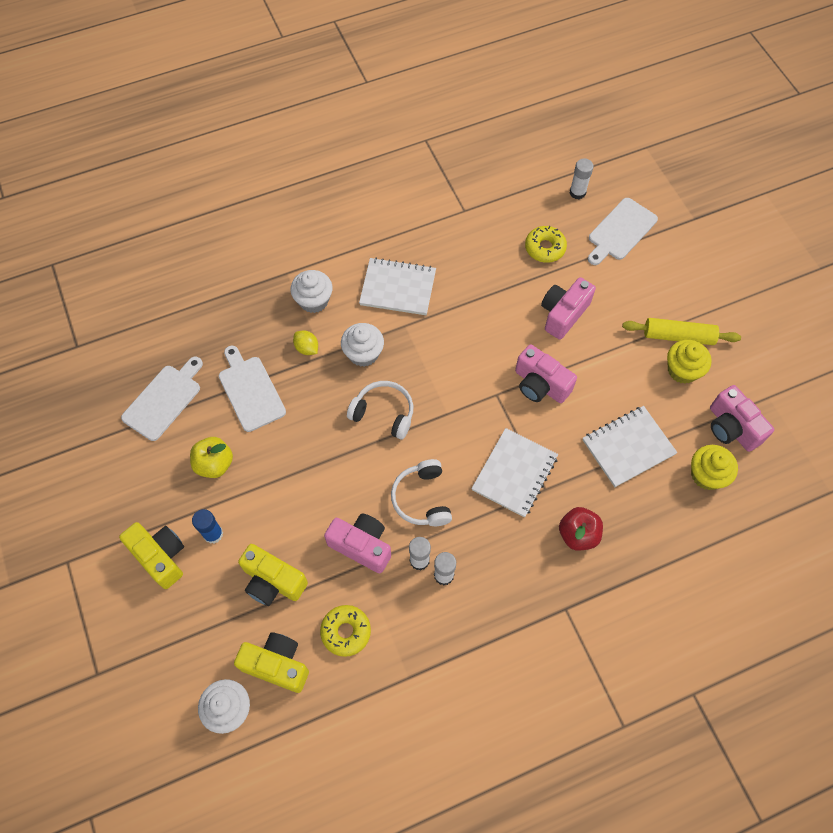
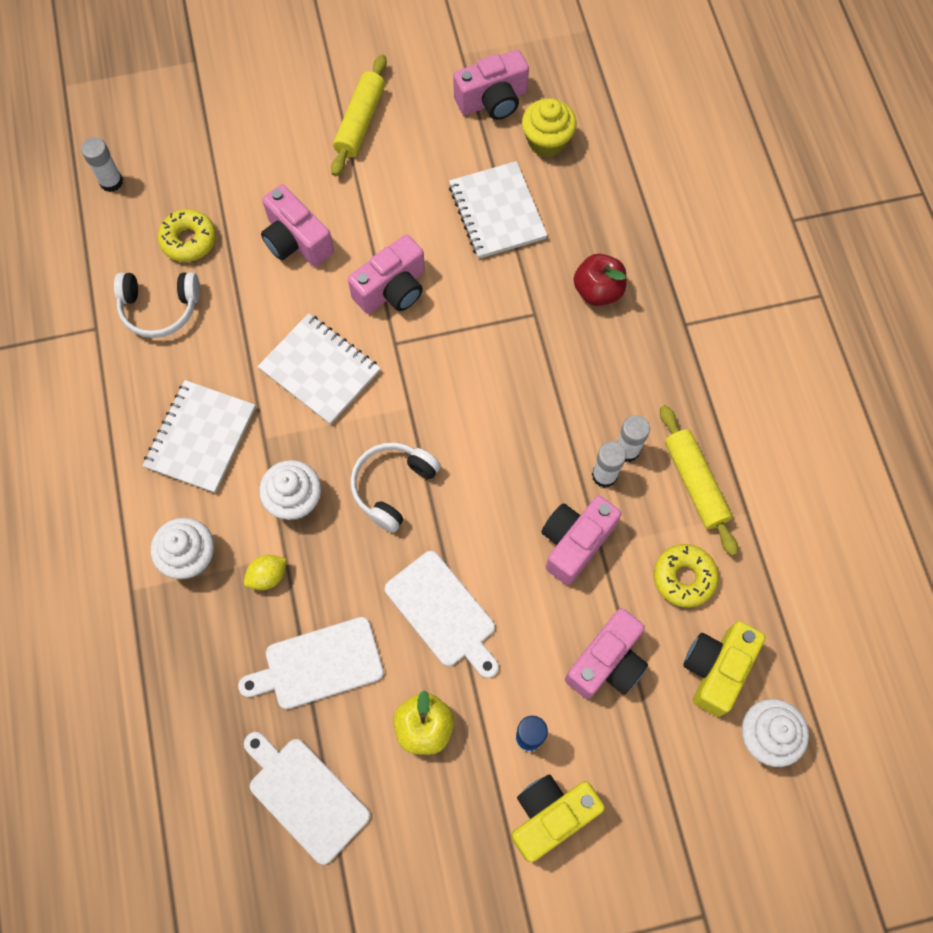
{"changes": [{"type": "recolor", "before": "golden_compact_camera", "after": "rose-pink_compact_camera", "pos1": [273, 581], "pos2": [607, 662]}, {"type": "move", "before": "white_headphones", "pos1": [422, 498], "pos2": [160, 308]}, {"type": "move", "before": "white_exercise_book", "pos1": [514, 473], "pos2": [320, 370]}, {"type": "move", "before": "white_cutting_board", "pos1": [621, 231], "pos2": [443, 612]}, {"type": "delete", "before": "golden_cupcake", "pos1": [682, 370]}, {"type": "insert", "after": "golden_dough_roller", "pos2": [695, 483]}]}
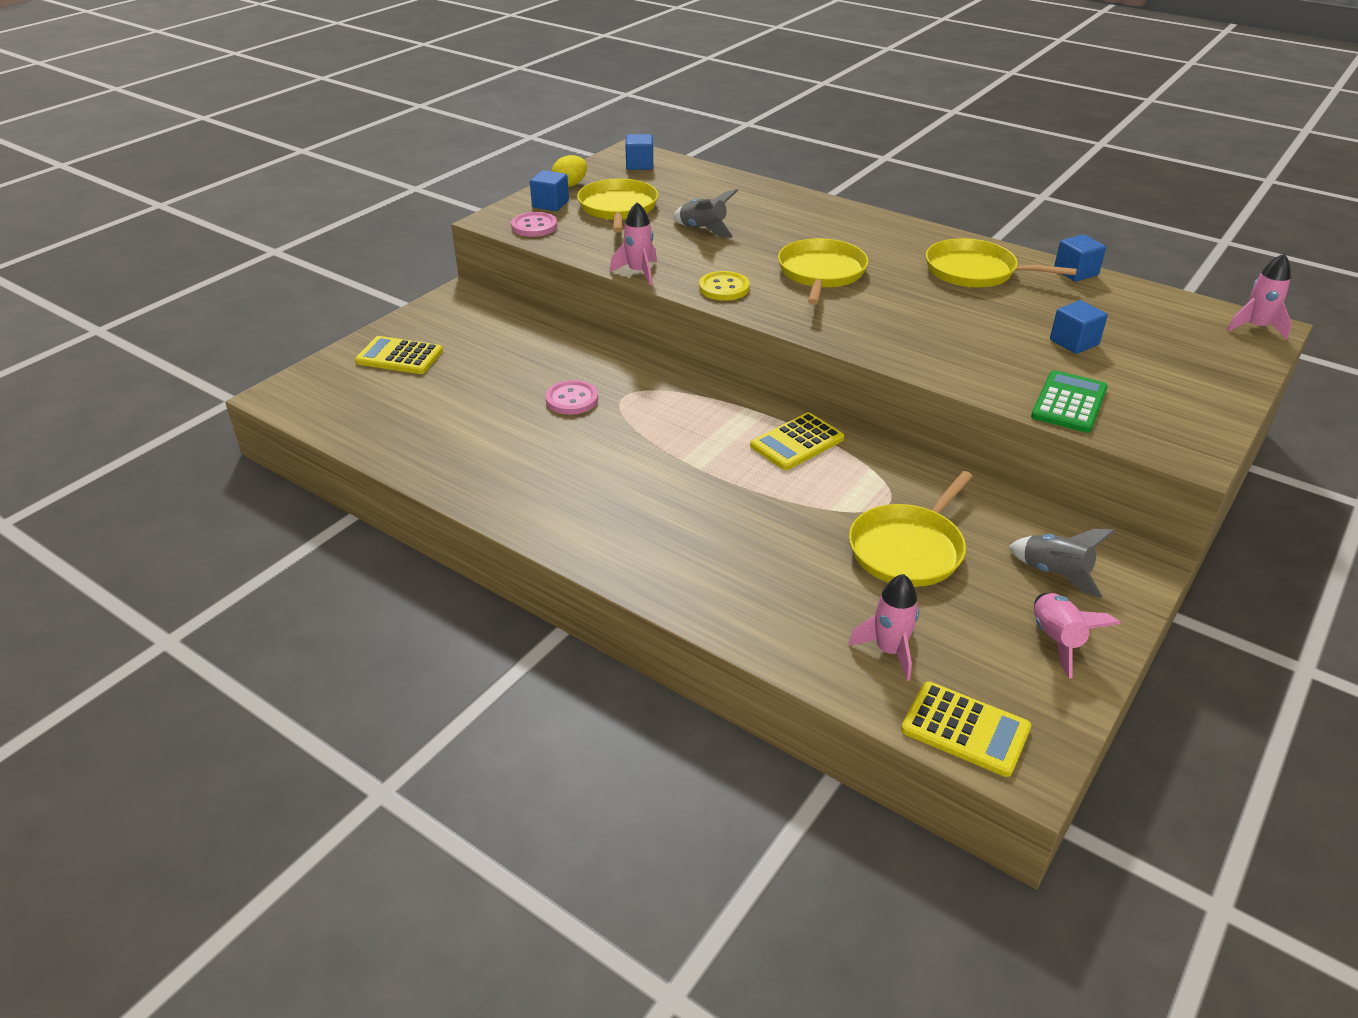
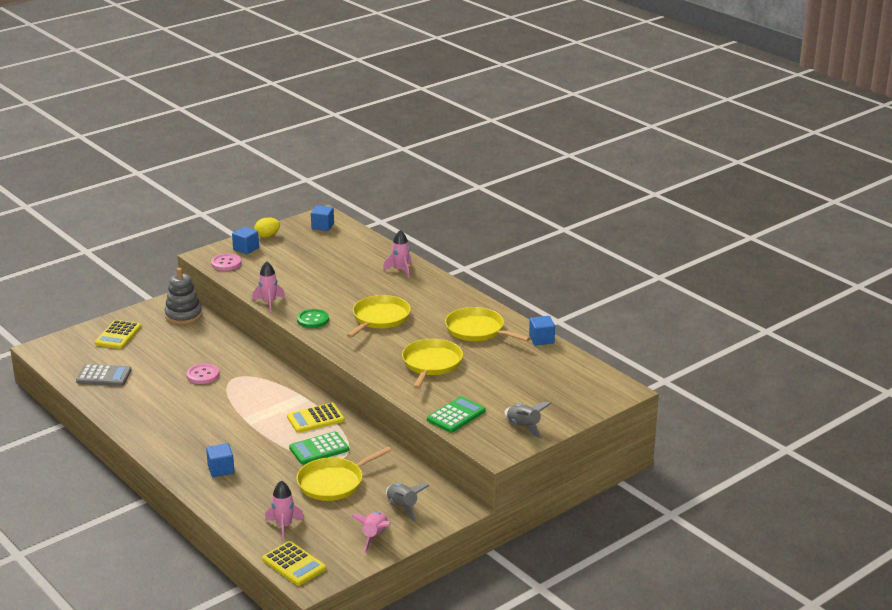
{"changes": [{"type": "rotate", "before": "golden_adding_machine", "pos1": [399, 357], "pos2": [118, 335], "turn": -105}, {"type": "move", "before": "golden_frying_pan", "pos1": [618, 208], "pos2": [431, 364]}, {"type": "move", "before": "ash-grey_rocket", "pos1": [703, 229], "pos2": [524, 427]}, {"type": "recolor", "before": "golden_sewing_button", "after": "green_sewing_button", "pos1": [724, 288], "pos2": [312, 320]}, {"type": "move", "before": "royal_blue_cube", "pos1": [1074, 342], "pos2": [221, 469]}, {"type": "move", "before": "rose-pink_rocket", "pos1": [1255, 327], "pos2": [400, 270]}, {"type": "insert", "after": "ash-grey_adding_machine", "pos2": [104, 376]}, {"type": "insert", "after": "ash-grey_stacking_rings", "pos2": [183, 315]}, {"type": "insert", "after": "green_adding_machine", "pos2": [319, 449]}]}
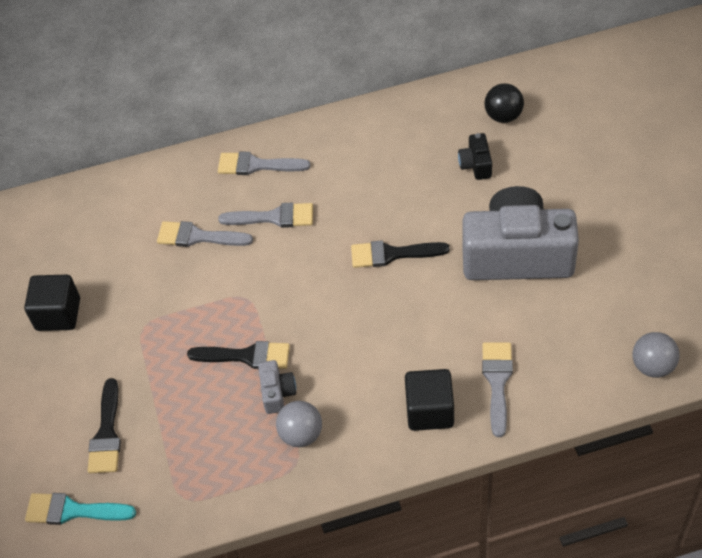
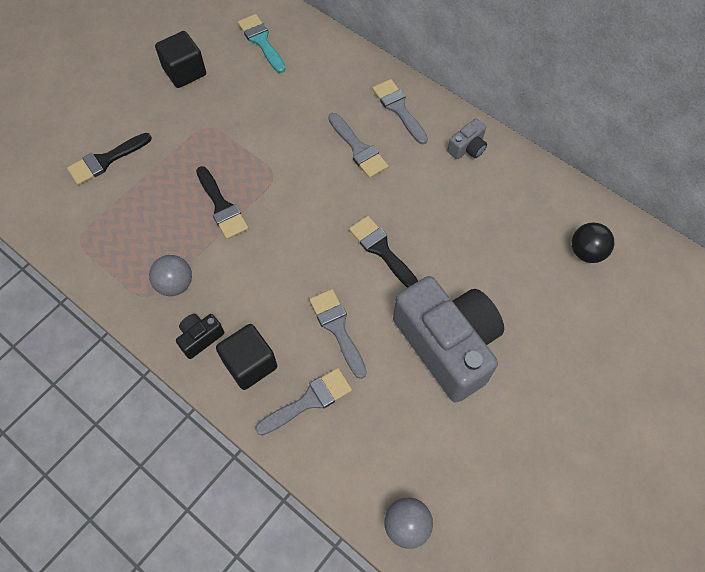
{"changes": [{"type": "move", "before": "teal_paint_brush", "pos1": [73, 511], "pos2": [261, 41]}, {"type": "move", "before": "ash-grey_paint_brush", "pos1": [198, 237], "pos2": [337, 328]}, {"type": "move", "before": "ash-grey_compact_camera", "pos1": [277, 393], "pos2": [467, 148]}, {"type": "move", "before": "jet-black_compact_camera", "pos1": [476, 165], "pos2": [200, 338]}]}
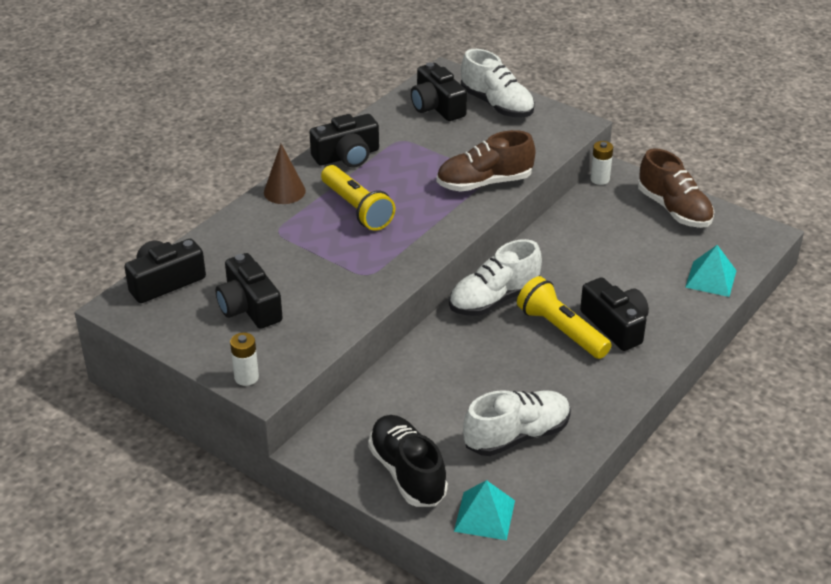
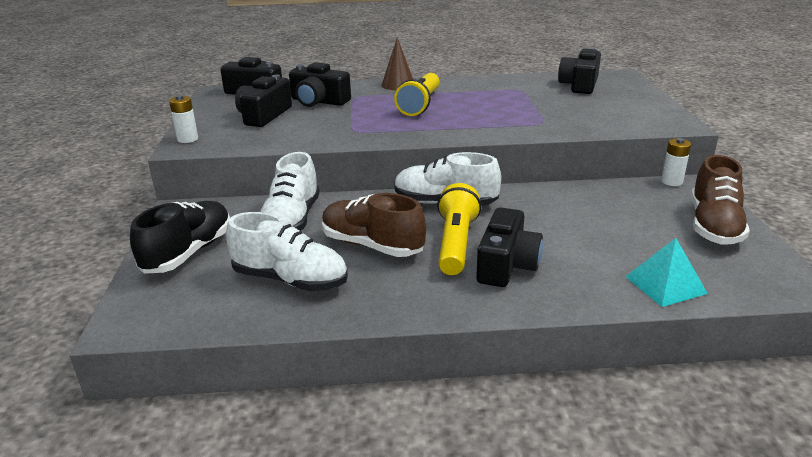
{"changes": [{"type": "move", "before": "jet-black_compact_camera", "pos1": [347, 156], "pos2": [318, 101]}, {"type": "move", "before": "brown_shoe", "pos1": [484, 183], "pos2": [372, 245]}, {"type": "delete", "before": "teal_pyramid_shape", "pos1": [484, 515]}, {"type": "move", "before": "white_shoe", "pos1": [497, 105], "pos2": [291, 220]}]}
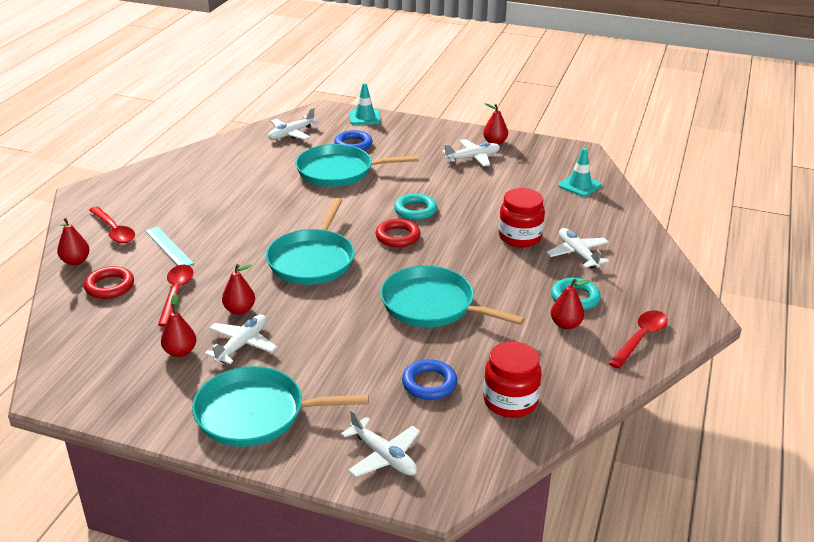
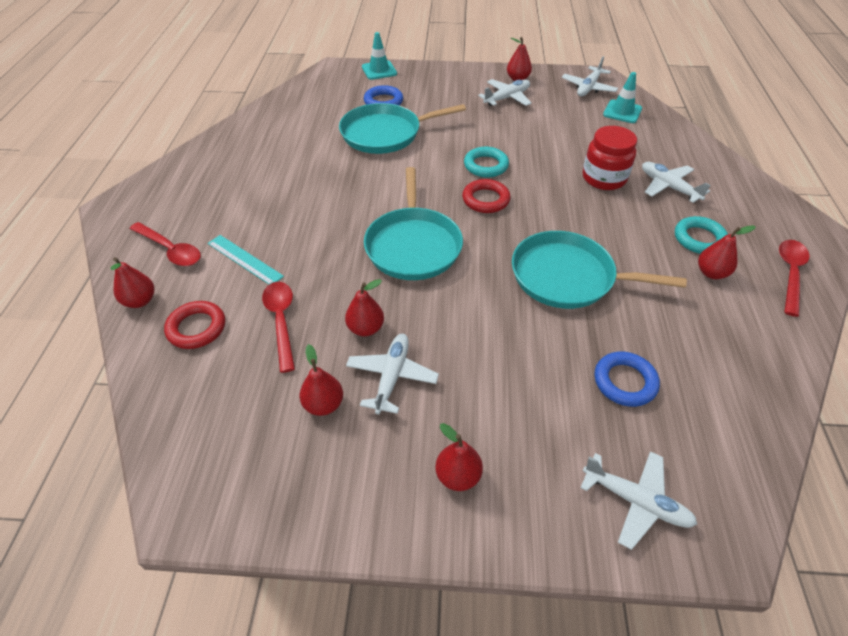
{"changes": [{"type": "replace", "before": "teal_frying_pan", "after": "red_toy_pear", "pos1": [256, 413], "pos2": [458, 476]}, {"type": "move", "before": "white_toy_plane", "pos1": [291, 134], "pos2": [588, 88]}, {"type": "delete", "before": "red_jar", "pos1": [510, 401]}]}
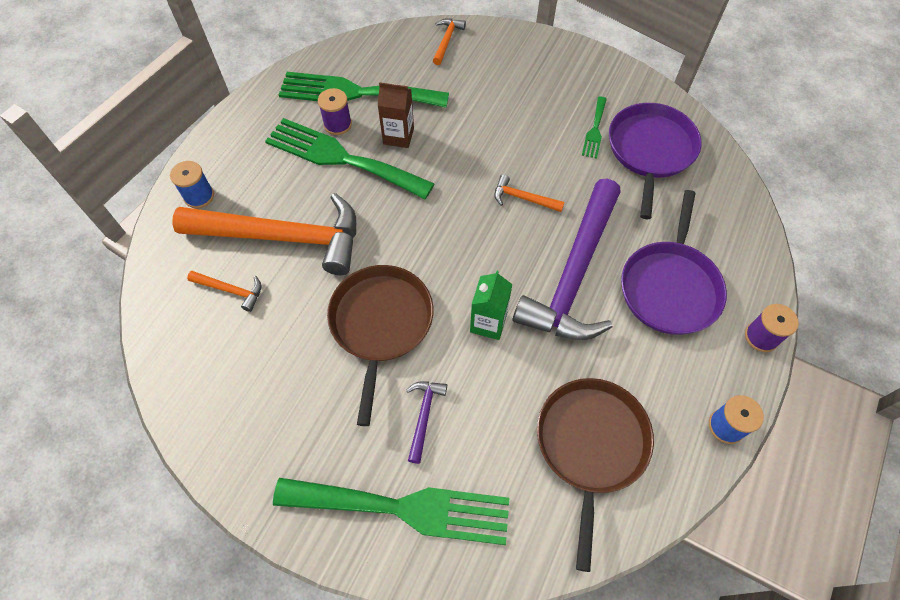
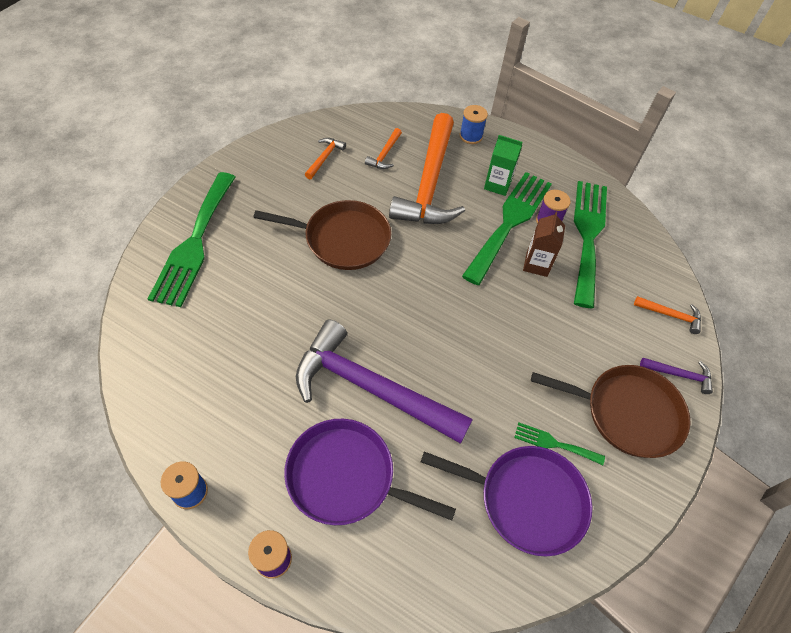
{"changes": [{"type": "move", "before": "violet_claw_hammer", "pos1": [424, 416], "pos2": [679, 375]}, {"type": "move", "before": "green_carton", "pos1": [488, 323], "pos2": [497, 185]}, {"type": "move", "before": "orange-coloured_claw_hammer", "pos1": [523, 198], "pos2": [324, 158]}, {"type": "move", "before": "brown_frying_pan", "pos1": [590, 445], "pos2": [627, 413]}]}
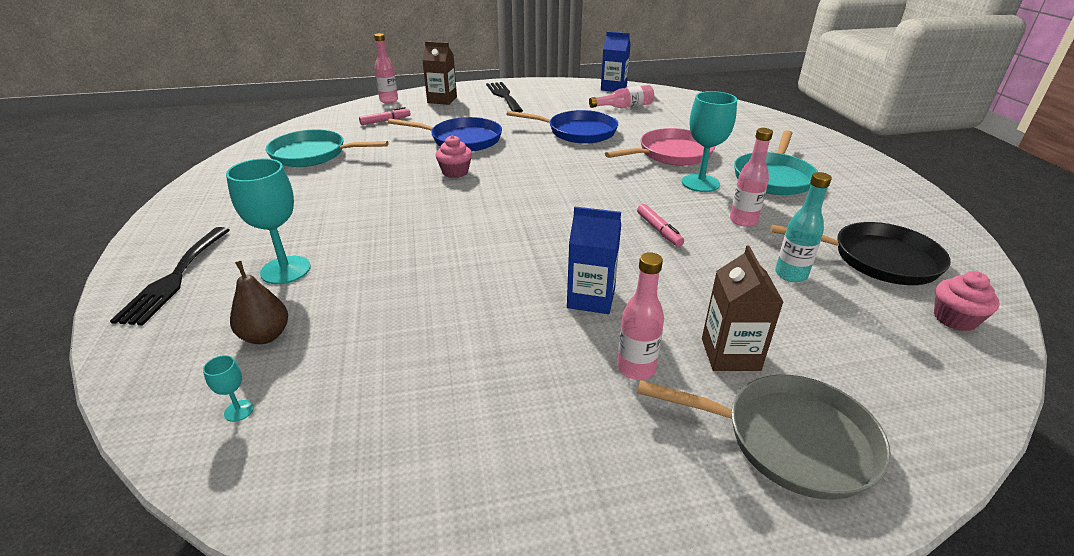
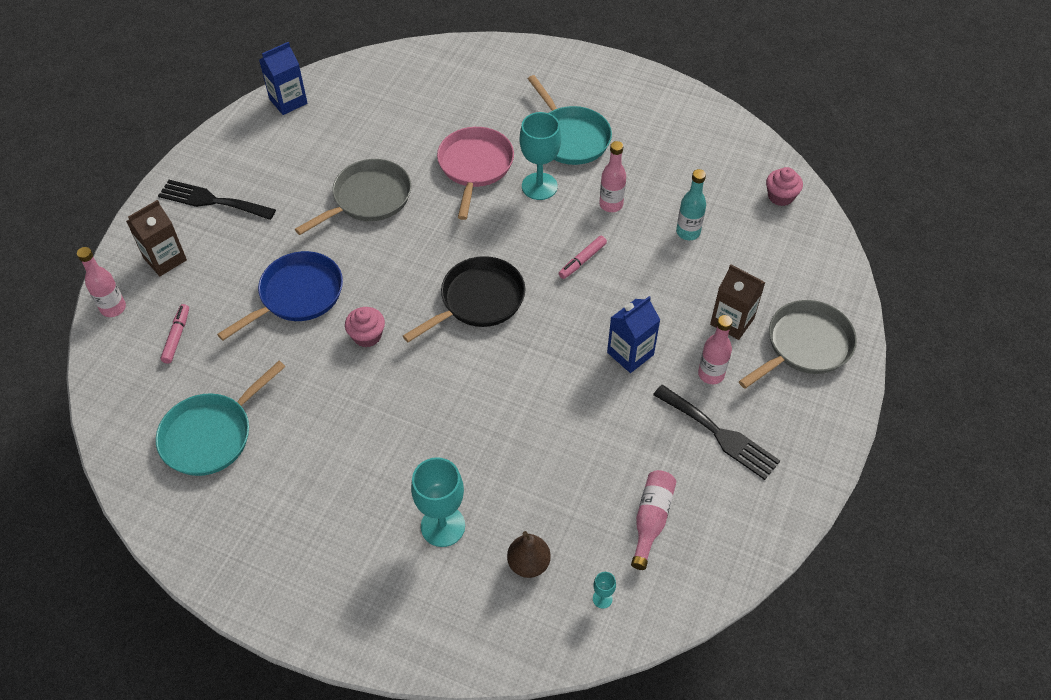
{"changes": [{"type": "move", "before": "jet-black_fork", "pos1": [174, 278], "pos2": [719, 434]}, {"type": "recolor", "before": "royal_blue_frying_pan", "after": "ash-grey_frying_pan", "pos1": [578, 132], "pos2": [368, 199]}, {"type": "move", "before": "rose-pink_flask", "pos1": [624, 107], "pos2": [651, 520]}, {"type": "rotate", "before": "rose-pink_marker_pen", "pos1": [659, 230], "pos2": [582, 261], "turn": 120}, {"type": "move", "before": "jet-black_frying_pan", "pos1": [878, 259], "pos2": [478, 300]}]}
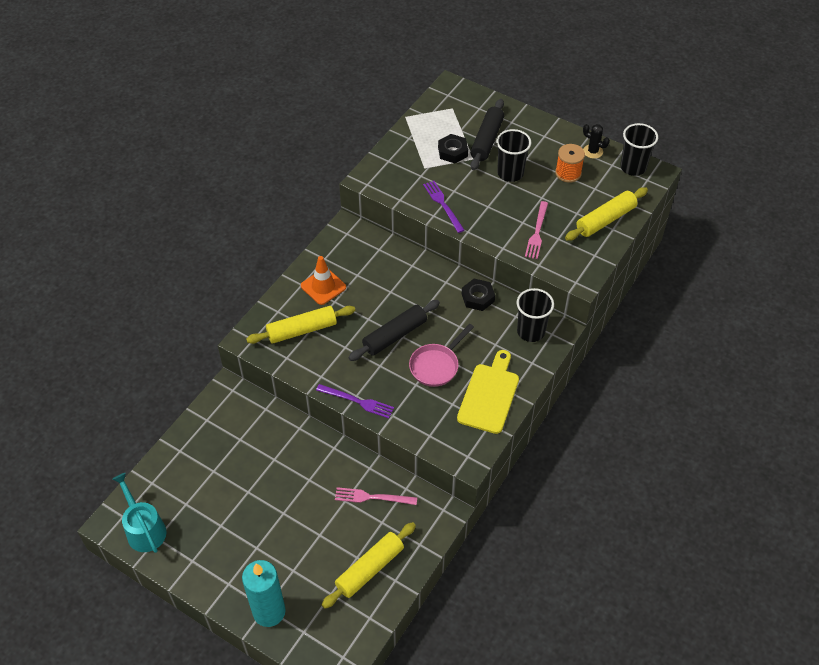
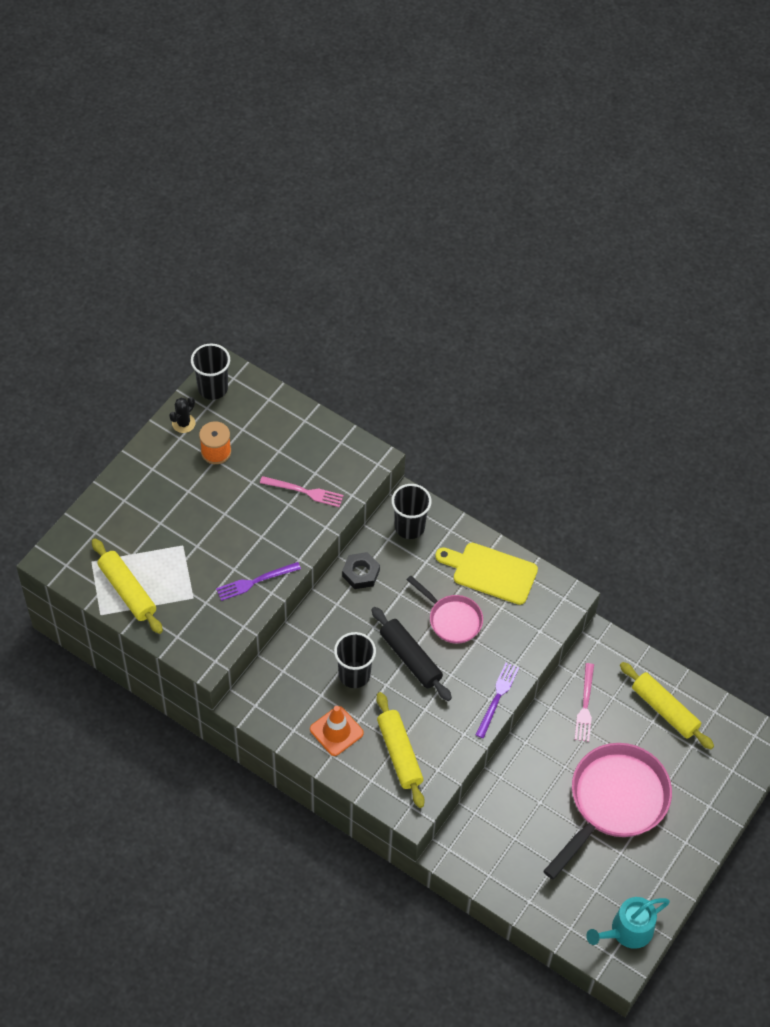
{"changes": [{"type": "delete", "before": "teal_candle", "pos1": [269, 611]}, {"type": "delete", "before": "jet-black_hex_nut", "pos1": [452, 152]}, {"type": "delete", "before": "jet-black_dough_roller", "pos1": [487, 140]}, {"type": "move", "before": "jet-black_tumbler", "pos1": [510, 173], "pos2": [354, 674]}, {"type": "move", "before": "golden_dough_roller", "pos1": [605, 220], "pos2": [127, 591]}, {"type": "insert", "after": "rose-pink_frying_pan", "pos2": [614, 802]}]}
